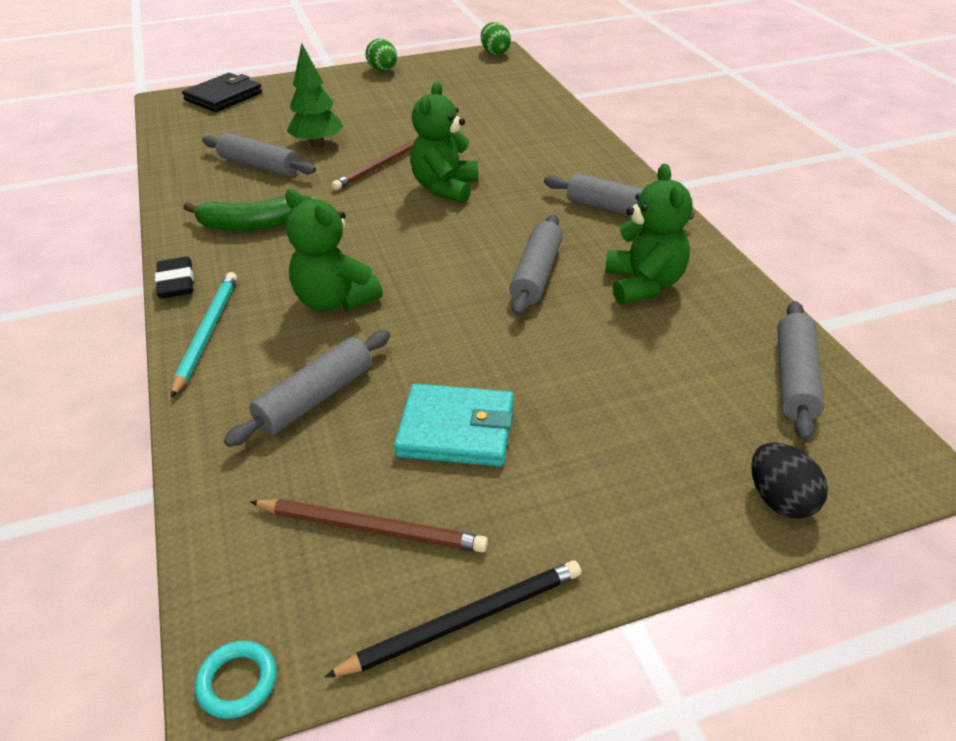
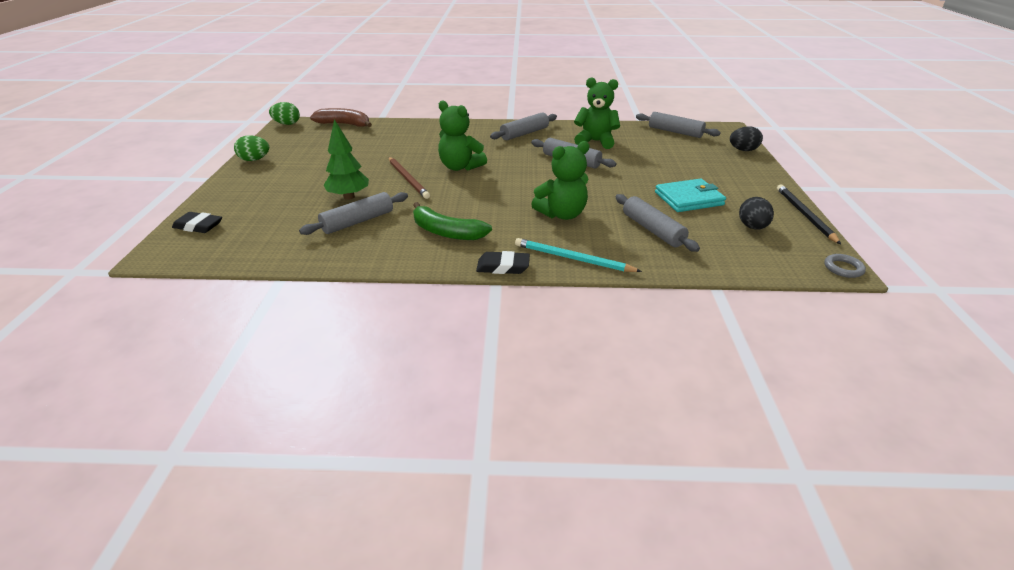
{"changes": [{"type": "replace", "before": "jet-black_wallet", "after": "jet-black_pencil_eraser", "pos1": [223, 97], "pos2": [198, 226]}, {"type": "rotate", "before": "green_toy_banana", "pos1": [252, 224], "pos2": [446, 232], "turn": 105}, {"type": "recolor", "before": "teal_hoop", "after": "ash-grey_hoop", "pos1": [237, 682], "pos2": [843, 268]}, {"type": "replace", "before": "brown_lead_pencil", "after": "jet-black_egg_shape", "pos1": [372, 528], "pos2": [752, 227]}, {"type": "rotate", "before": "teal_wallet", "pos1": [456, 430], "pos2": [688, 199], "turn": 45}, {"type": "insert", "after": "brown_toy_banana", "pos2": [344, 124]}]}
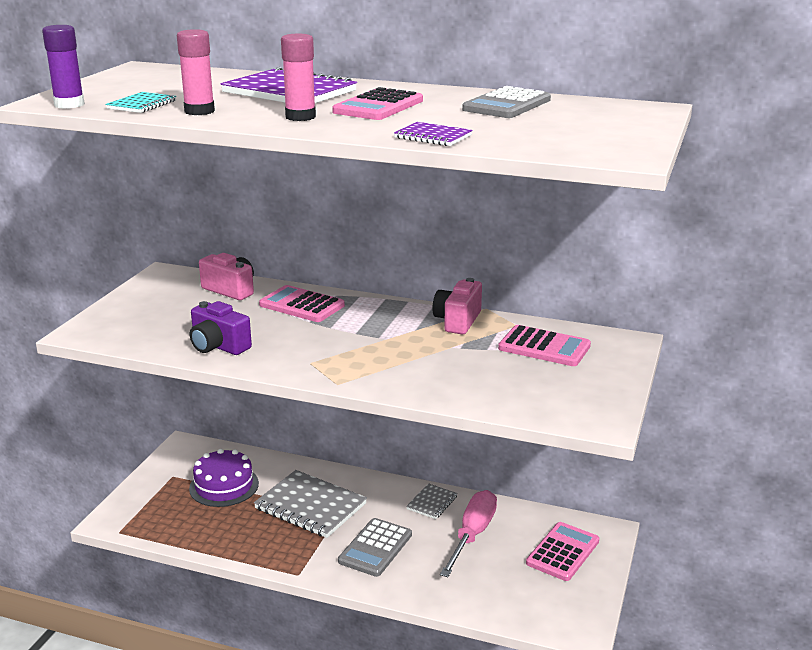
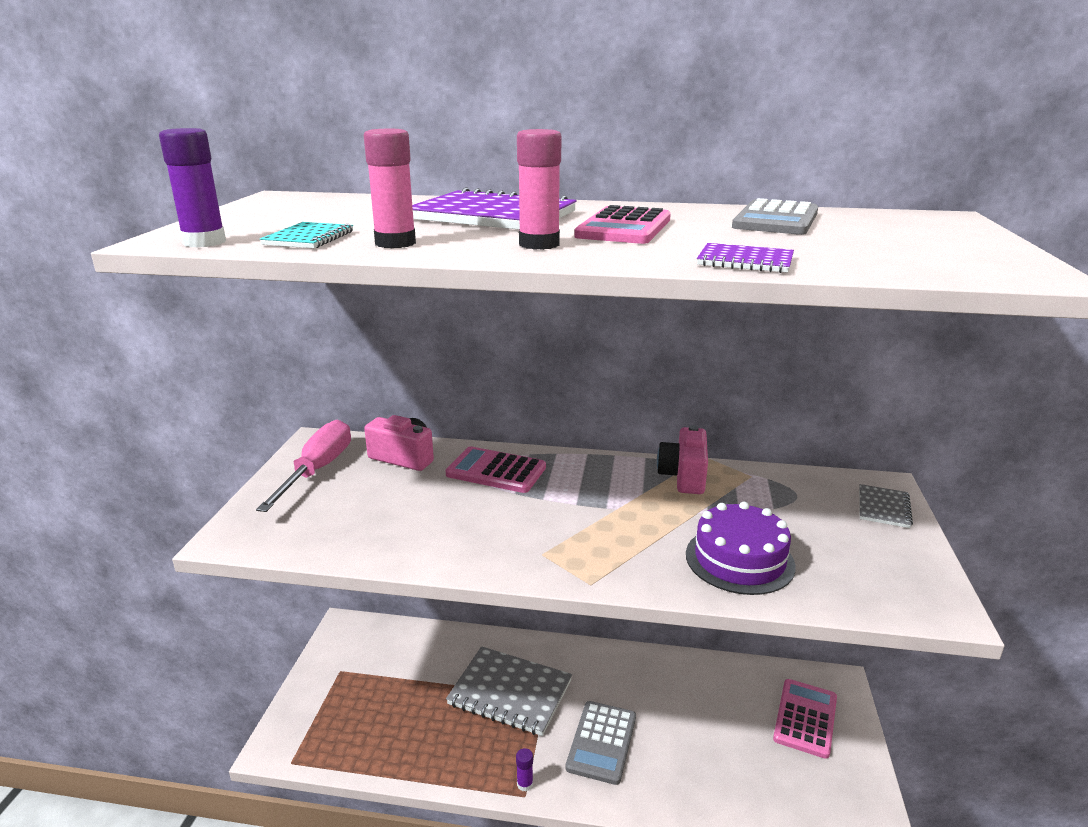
{"changes": [{"type": "move", "before": "violet_gateau", "pos1": [224, 486], "pos2": [739, 559]}, {"type": "delete", "before": "violet_compact_camera", "pos1": [218, 346]}, {"type": "move", "before": "ash-grey_exercise_book", "pos1": [432, 503], "pos2": [883, 508]}, {"type": "move", "before": "rose-pink_hand_screwdriver", "pos1": [472, 535], "pos2": [317, 470]}, {"type": "delete", "before": "rose-pink_adding_machine", "pos1": [544, 347]}, {"type": "insert", "after": "violet_stick_of_glue", "pos2": [525, 784]}]}
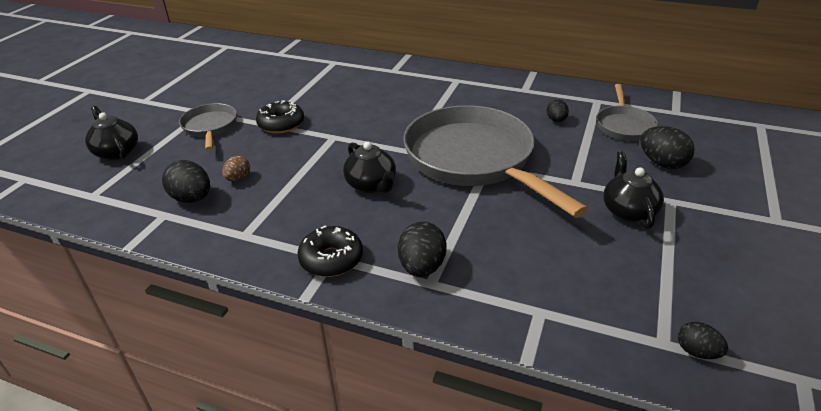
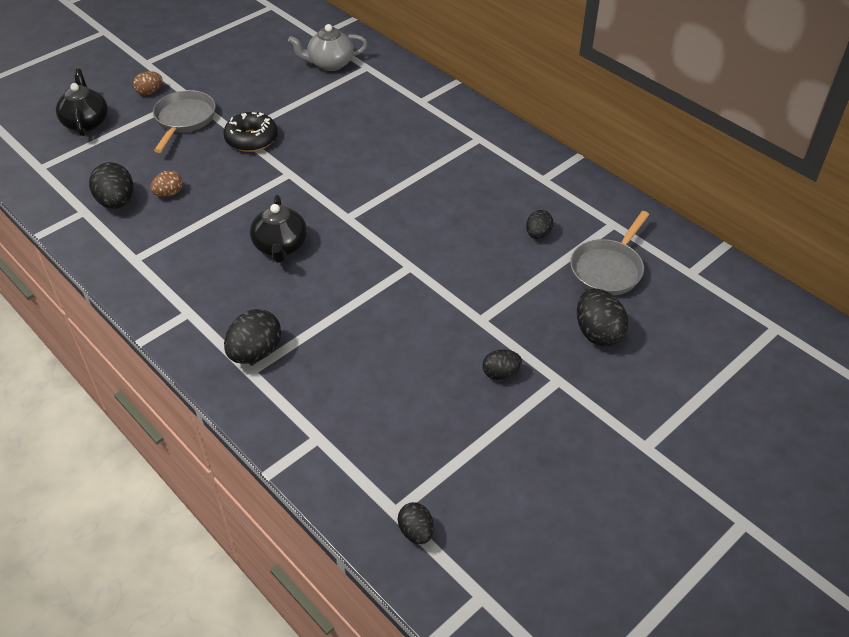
{"changes": [{"type": "delete", "before": "jet-black_glazed_donut", "pos1": [331, 259]}, {"type": "delete", "before": "ash-grey_frying_pan", "pos1": [474, 160]}, {"type": "replace", "before": "jet-black_teapot", "after": "jet-black_egg_shape", "pos1": [628, 211], "pos2": [500, 373]}, {"type": "insert", "after": "brown_egg_shape", "pos2": [149, 92]}, {"type": "insert", "after": "ash-grey_teapot", "pos2": [330, 64]}]}
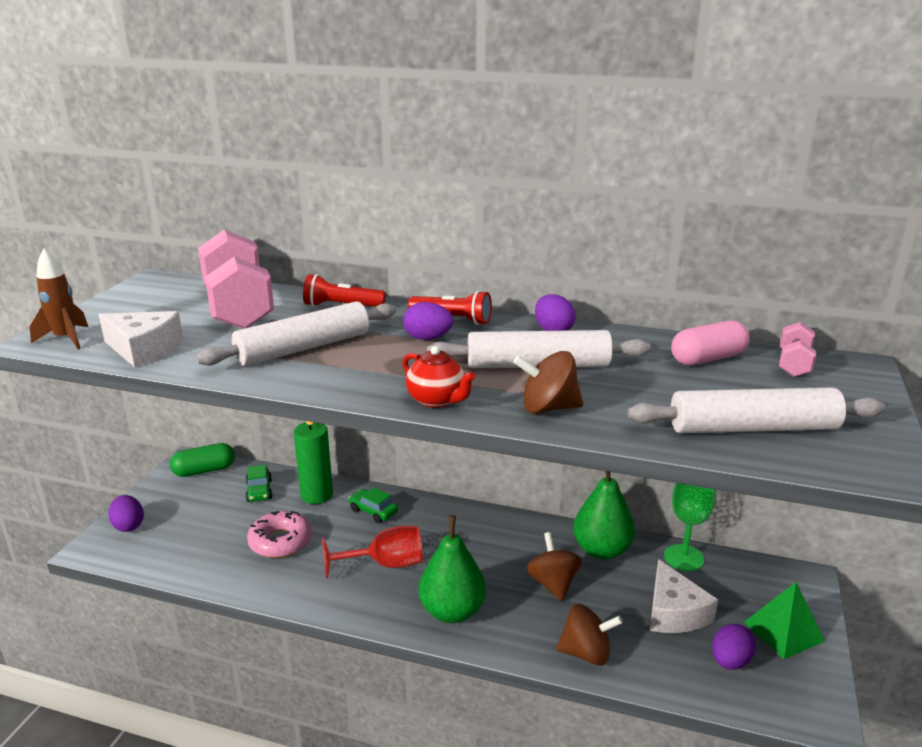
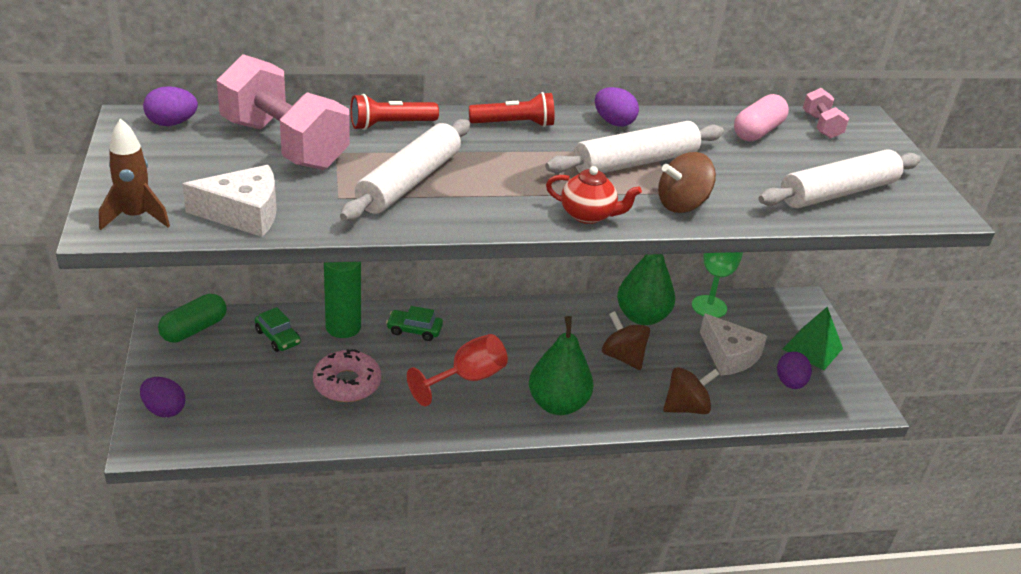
{"changes": [{"type": "move", "before": "violet_egg_shape", "pos1": [427, 338], "pos2": [172, 123]}]}
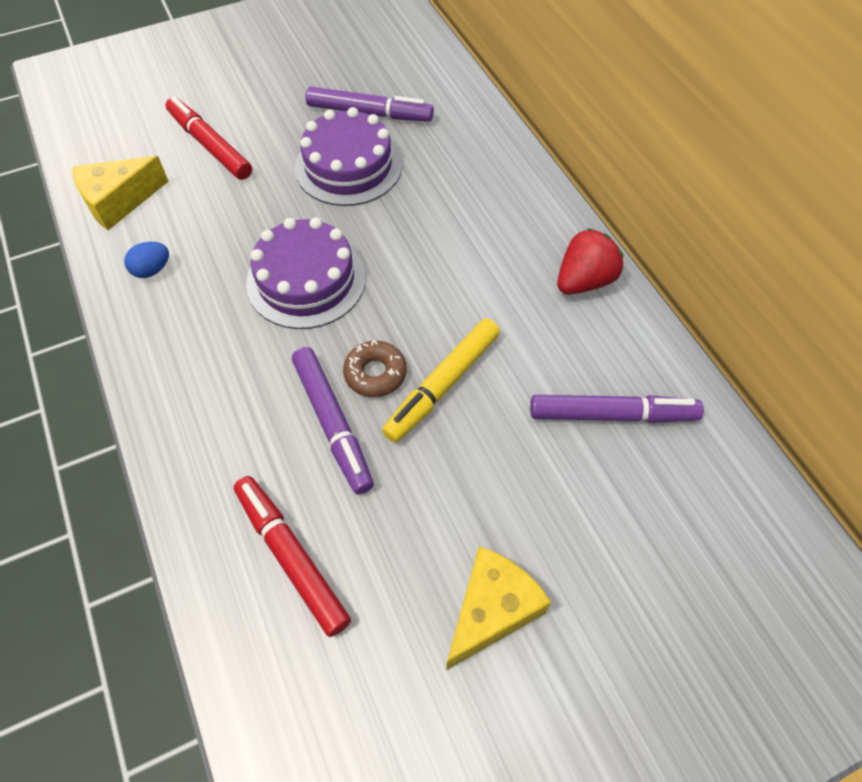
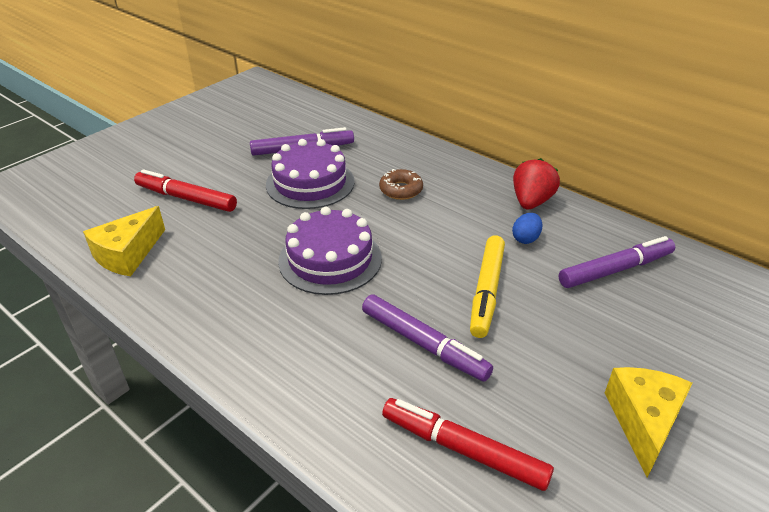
{"changes": [{"type": "move", "before": "royal_blue_egg_shape", "pos1": [152, 270], "pos2": [525, 238]}, {"type": "move", "before": "brown_glazed_donut", "pos1": [375, 373], "pos2": [401, 190]}]}
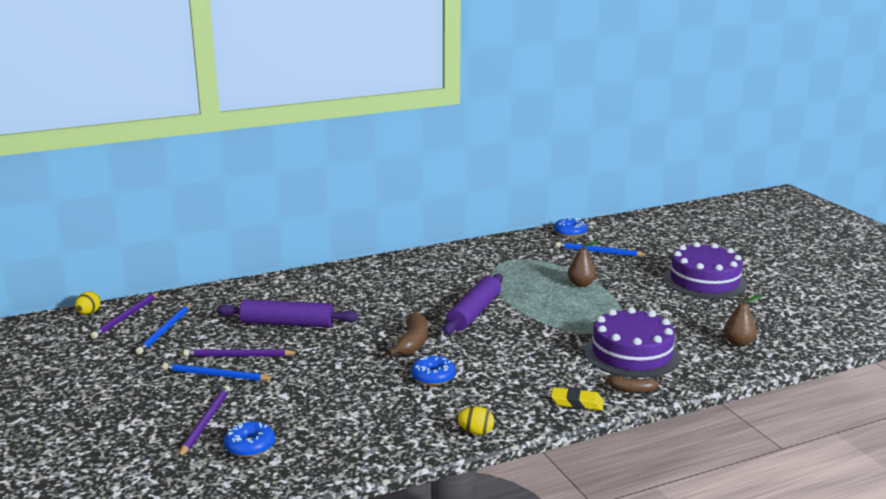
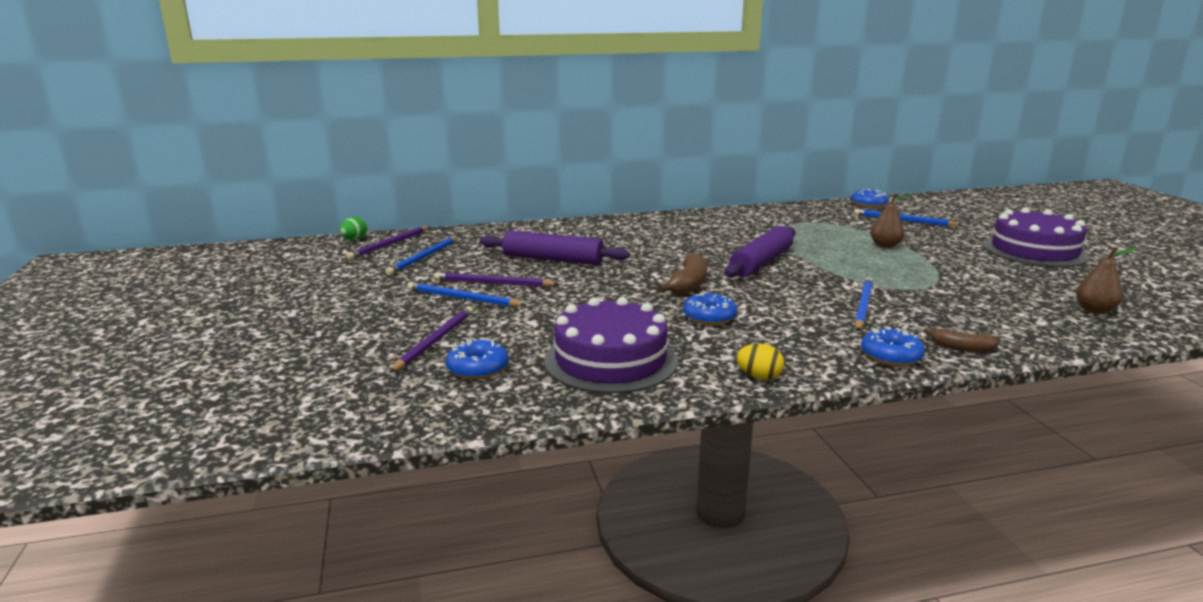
{"changes": [{"type": "recolor", "before": "golden_egg_shape", "after": "green_egg_shape", "pos1": [88, 313], "pos2": [354, 239]}, {"type": "replace", "before": "golden_pencil_eraser", "after": "royal_blue_glazed_donut", "pos1": [577, 403], "pos2": [891, 356]}, {"type": "move", "before": "violet_gateau", "pos1": [631, 354], "pos2": [610, 360]}, {"type": "insert", "after": "royal_blue_lead_pencil", "pos2": [863, 306]}]}
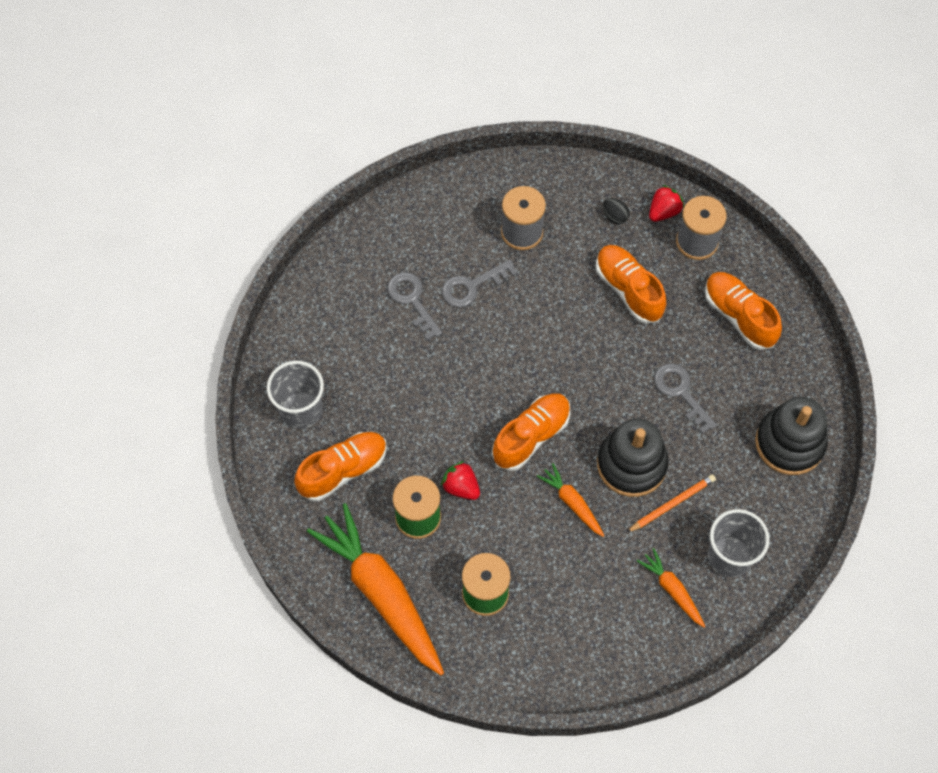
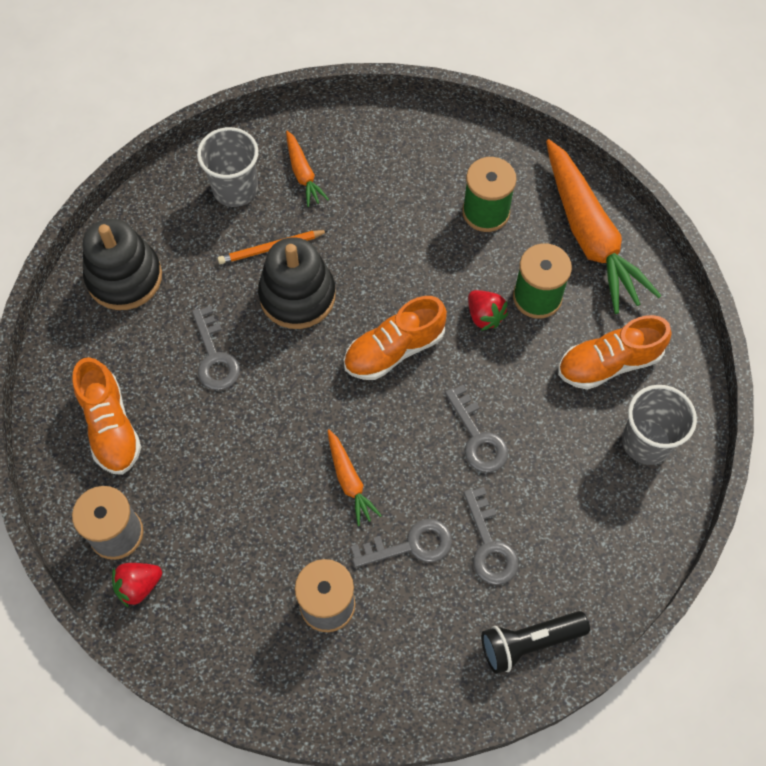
{"changes": [{"type": "move", "before": "orange-coloured_root_vegetable", "pos1": [572, 503], "pos2": [349, 481]}, {"type": "delete", "before": "orange-coloured_shoe", "pos1": [628, 290]}, {"type": "delete", "before": "jet-black_egg_shape", "pos1": [614, 216]}, {"type": "insert", "after": "ash-grey_latchkey", "pos2": [478, 437]}, {"type": "insert", "after": "jet-black_torch", "pos2": [529, 643]}]}
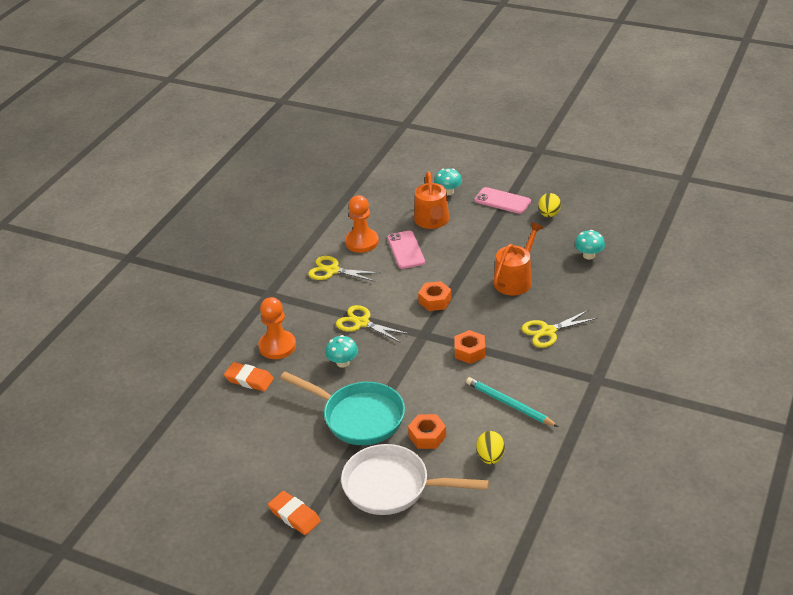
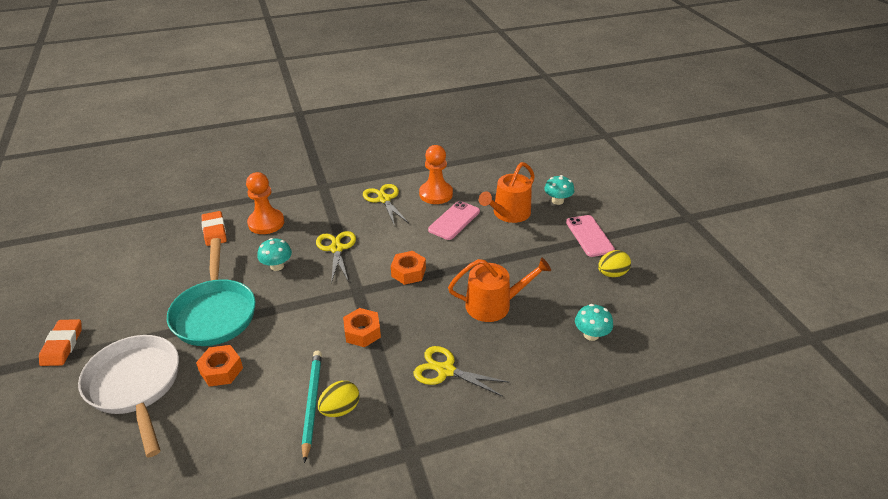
{"changes": [{"type": "move", "before": "golden_egg_shape", "pos1": [490, 457], "pos2": [340, 409]}]}
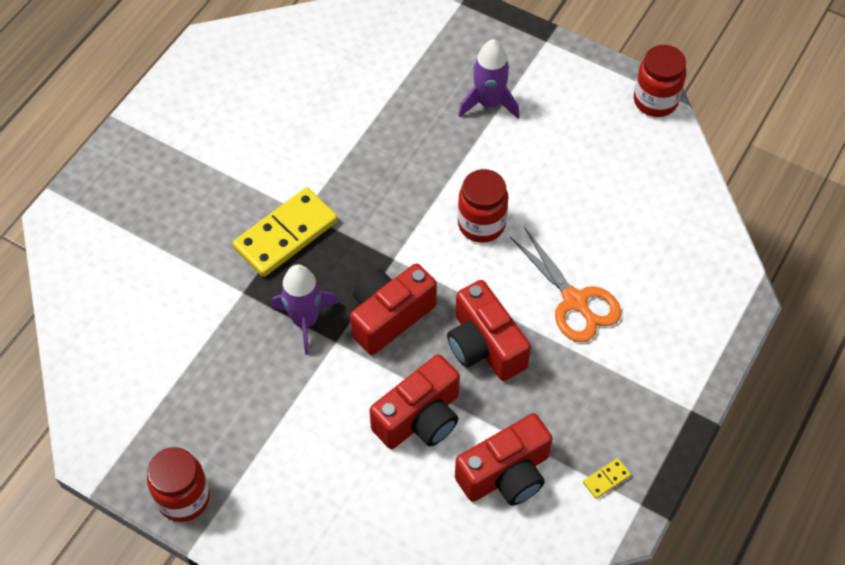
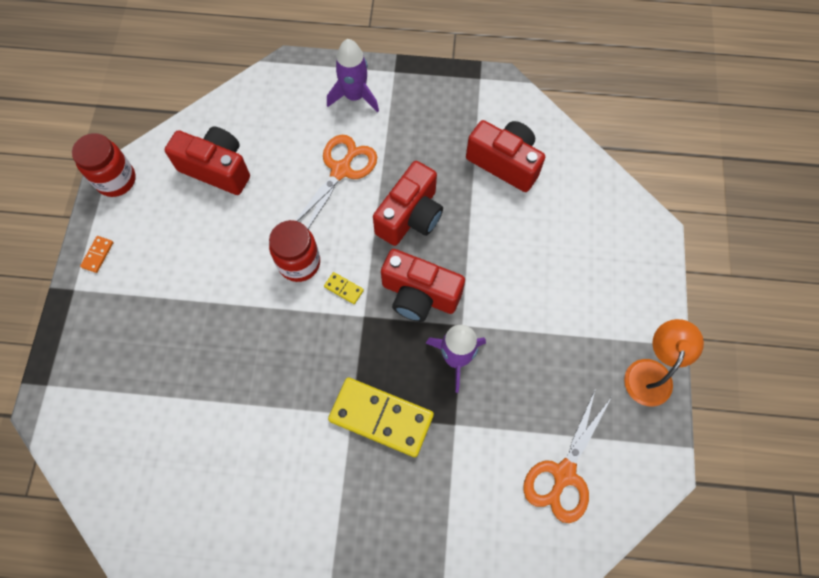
{"changes": [{"type": "replace", "before": "red_jar", "after": "orange-coloured_reading_lamp", "pos1": [184, 498], "pos2": [651, 372]}, {"type": "move", "before": "red_compact_camera", "pos1": [420, 418], "pos2": [217, 169]}, {"type": "move", "before": "violet_rocket", "pos1": [489, 103], "pos2": [354, 96]}, {"type": "move", "before": "golden_domino_tile", "pos1": [606, 479], "pos2": [343, 289]}, {"type": "insert", "after": "orange-coloured_domino_tile", "pos2": [97, 255]}, {"type": "insert", "after": "orange-coloured_scissors", "pos2": [563, 474]}]}
